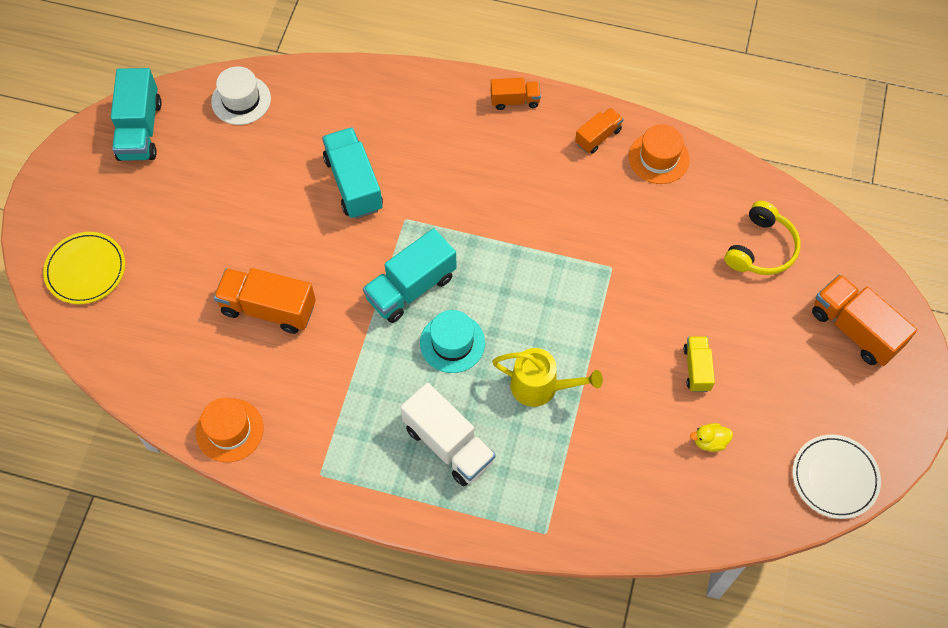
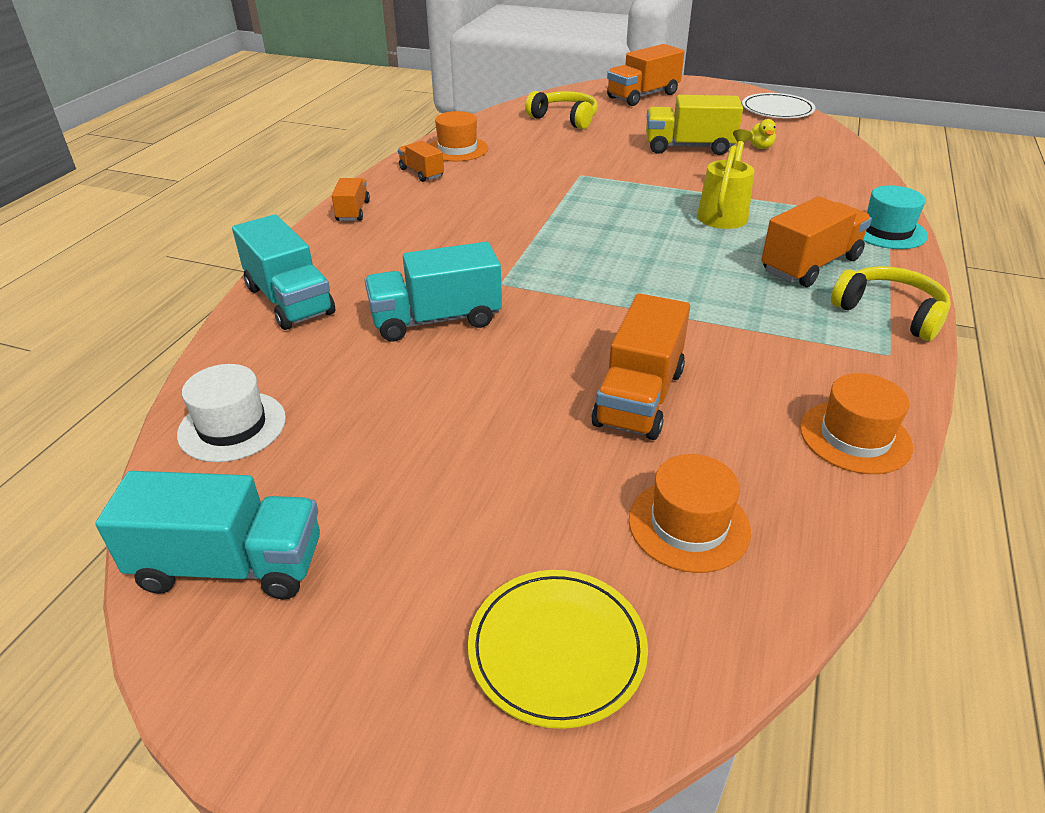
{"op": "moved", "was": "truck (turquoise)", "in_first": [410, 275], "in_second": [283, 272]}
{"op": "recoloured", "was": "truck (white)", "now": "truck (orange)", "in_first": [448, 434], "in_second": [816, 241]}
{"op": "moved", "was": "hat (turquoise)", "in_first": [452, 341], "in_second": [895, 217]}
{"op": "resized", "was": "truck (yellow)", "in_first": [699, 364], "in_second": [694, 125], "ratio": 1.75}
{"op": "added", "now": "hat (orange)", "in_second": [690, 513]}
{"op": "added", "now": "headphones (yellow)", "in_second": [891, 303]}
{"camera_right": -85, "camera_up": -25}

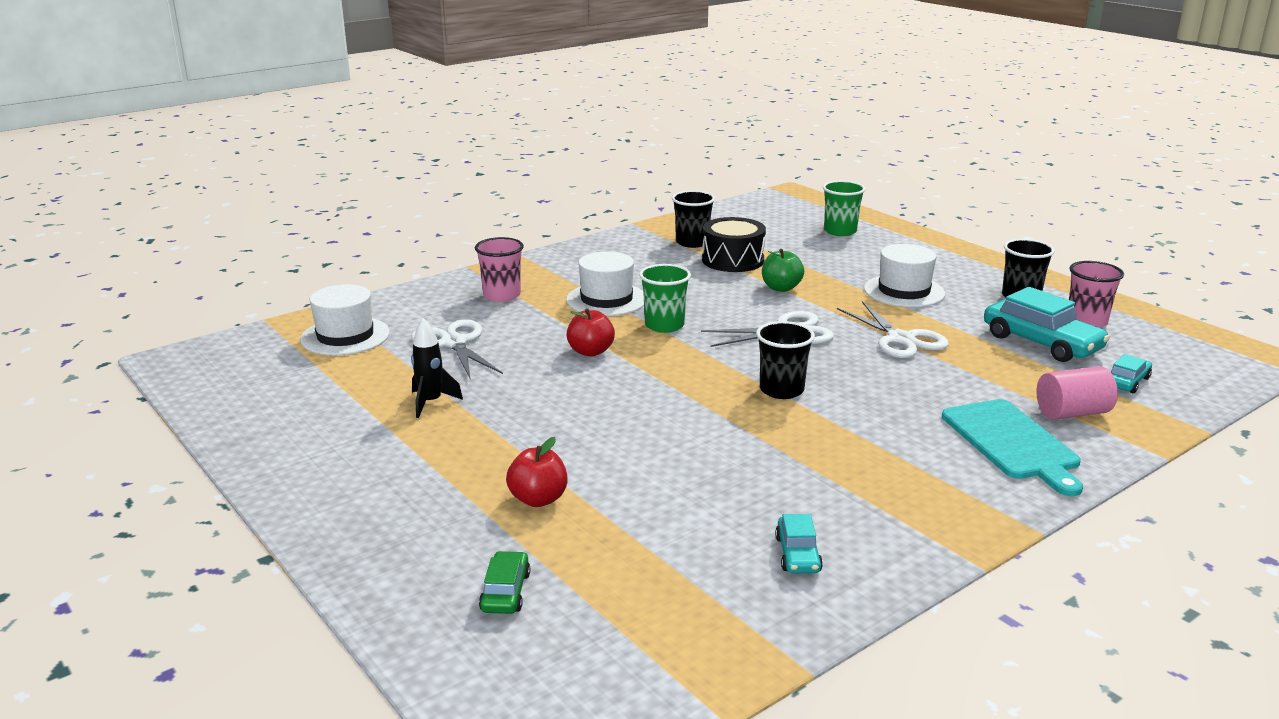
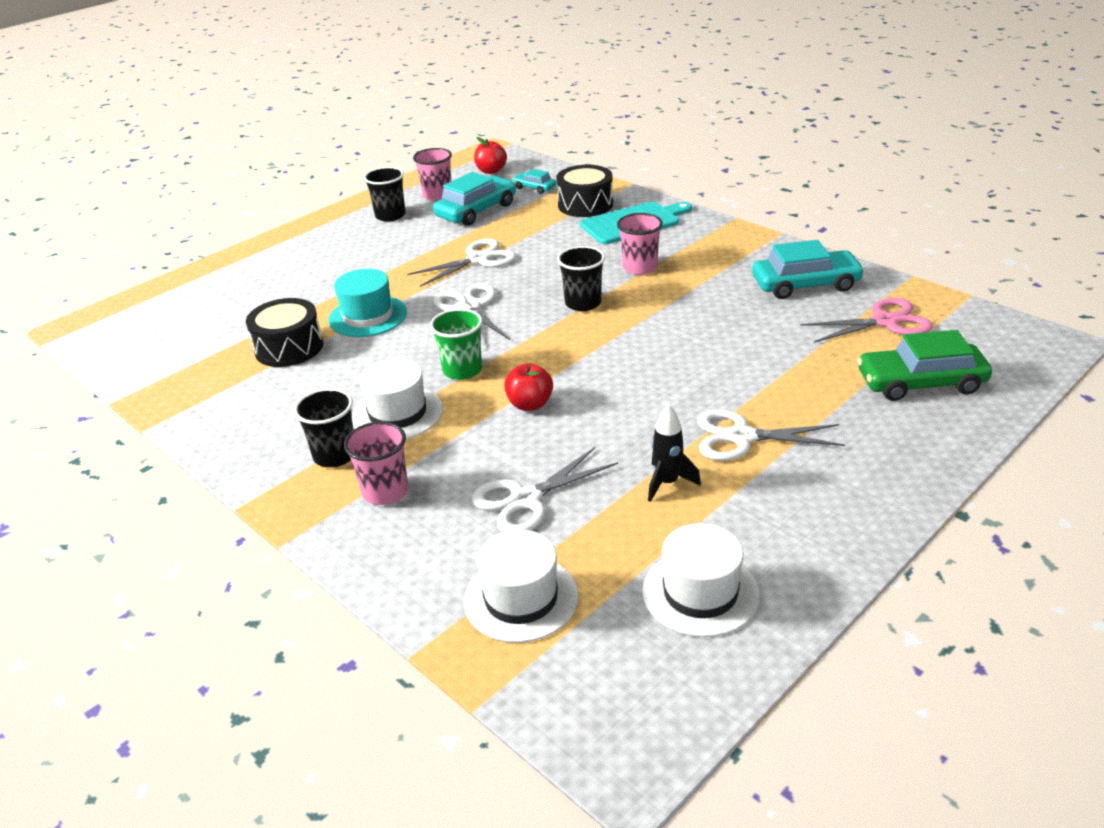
{"op": "resized", "was": "car (green)", "in_first": [504, 582], "in_second": [924, 365], "ratio": 1.95}
{"op": "moved", "was": "apple (red)", "in_first": [536, 472], "in_second": [490, 155]}
{"op": "moved", "was": "cup (black)", "in_first": [693, 219], "in_second": [324, 427]}
{"op": "replaced", "was": "apple (green)", "now": "hat (turquoise)", "in_first": [783, 270], "in_second": [367, 303]}
{"op": "resized", "was": "car (turquoise)", "in_first": [799, 543], "in_second": [808, 269], "ratio": 1.95}
{"op": "removed", "was": "cup (green)", "in_first": [844, 208]}
{"op": "moved", "was": "hat (white)", "in_first": [904, 275], "in_second": [701, 580]}
{"op": "replaced", "was": "cylinder (pink)", "now": "drum (black)", "in_first": [1077, 393], "in_second": [584, 191]}
{"op": "added", "now": "cup (pink)", "in_second": [640, 244]}
{"op": "added", "now": "scissors (white)", "in_second": [771, 435]}
{"op": "added", "now": "scissors (pink)", "in_second": [867, 320]}
{"camera_right": -95, "camera_up": 10}

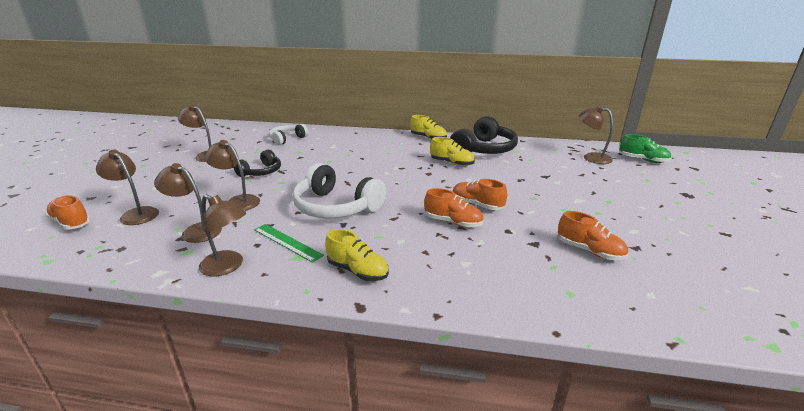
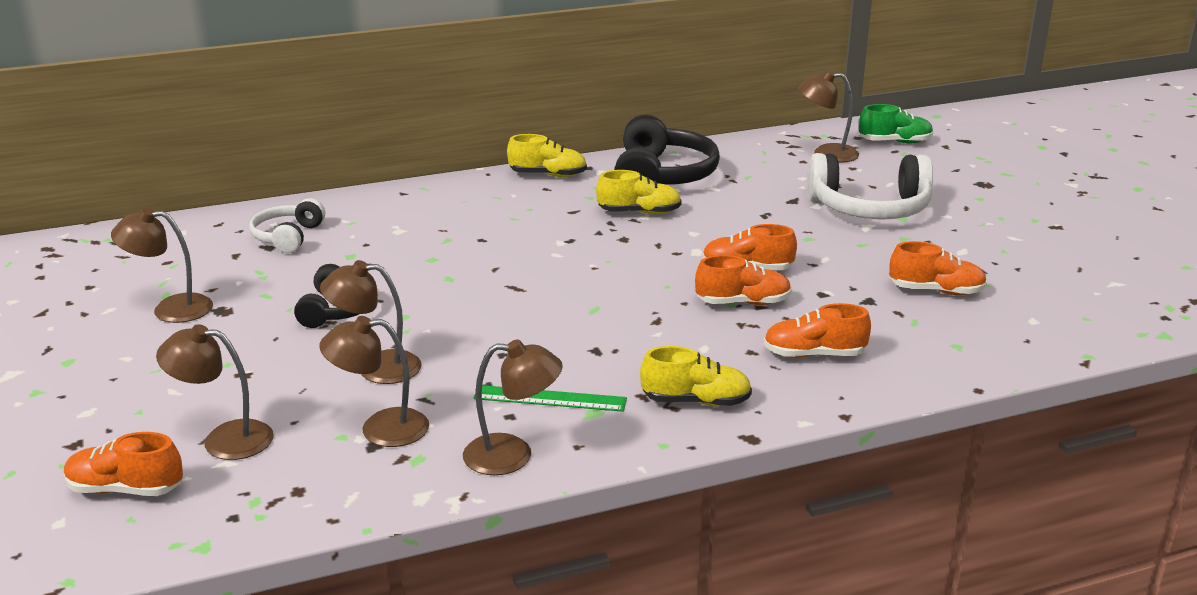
{"op": "moved", "was": "headphones (white)", "in_first": [339, 191], "in_second": [870, 186]}
{"op": "added", "now": "shoe (orange)", "in_second": [817, 330]}
{"camera_right": -30, "camera_up": 0}

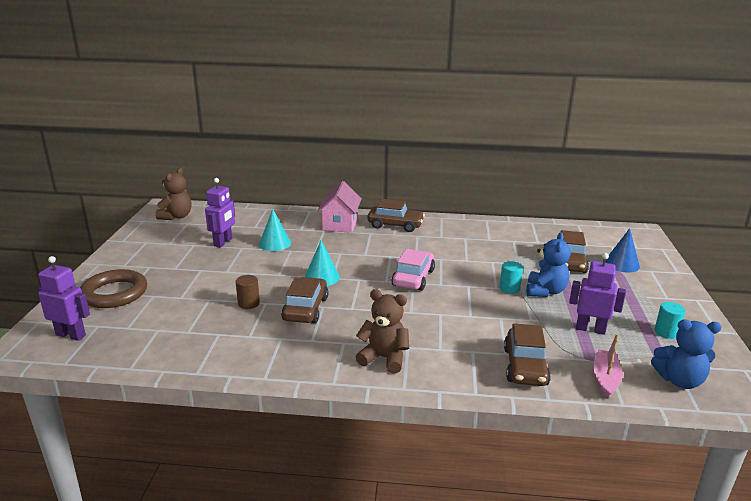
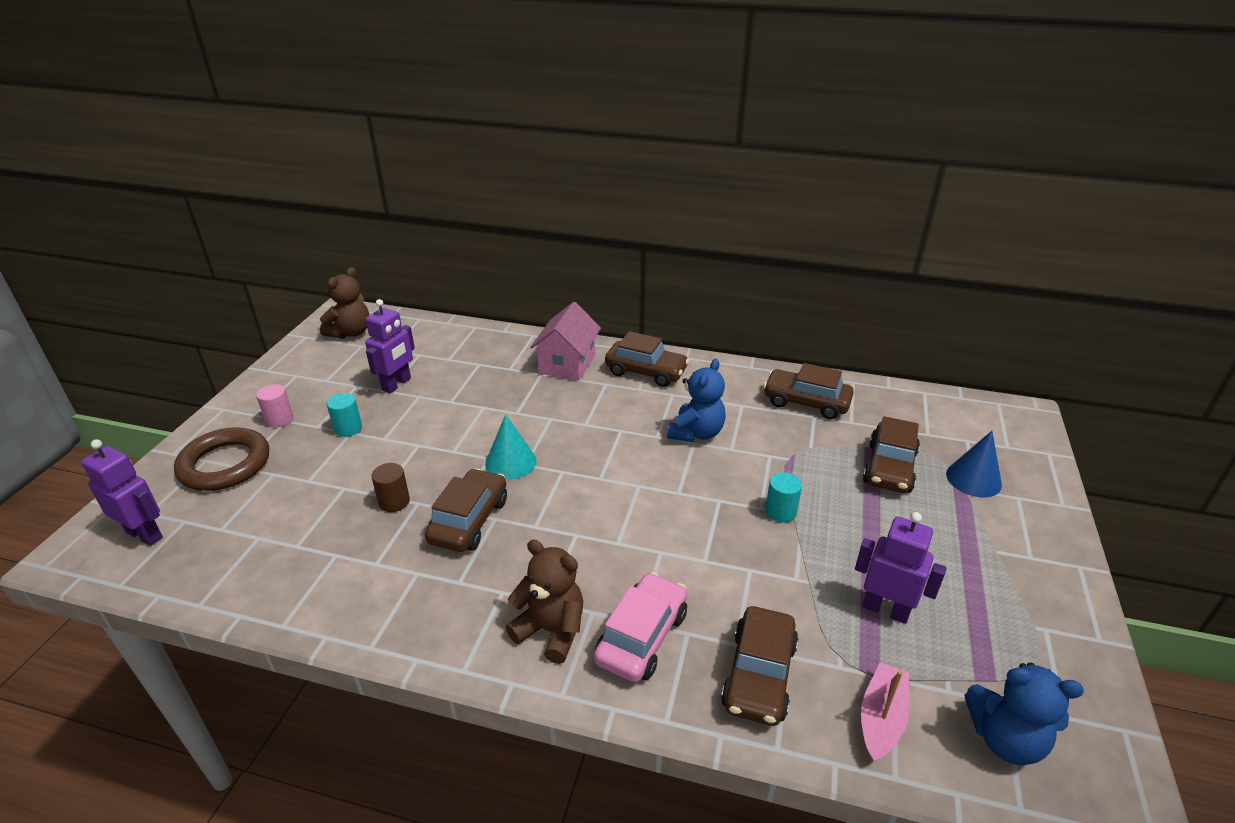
{"op": "removed", "was": "cone (turquoise)", "in_first": [275, 230]}
{"op": "moved", "was": "car (pink)", "in_first": [413, 270], "in_second": [640, 627]}
{"op": "moved", "was": "teddy bear (blue)", "in_first": [548, 264], "in_second": [696, 400]}
{"op": "moved", "was": "cylinder (turquoise)", "in_first": [669, 320], "in_second": [344, 415]}
{"op": "added", "now": "cylinder (pink)", "in_second": [275, 405]}
{"op": "added", "now": "car (brown)", "in_second": [808, 391]}
{"camera_right": 10, "camera_up": 10}

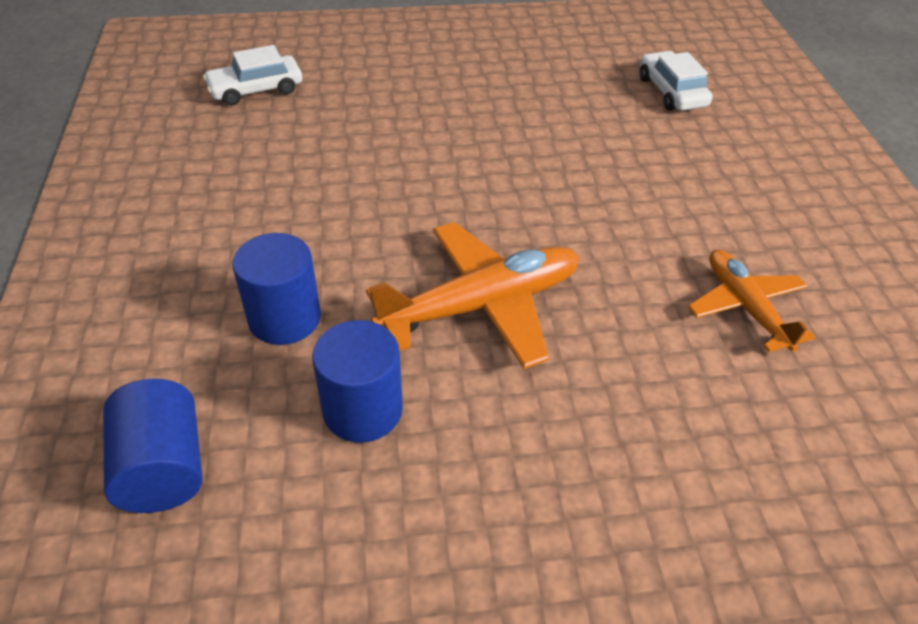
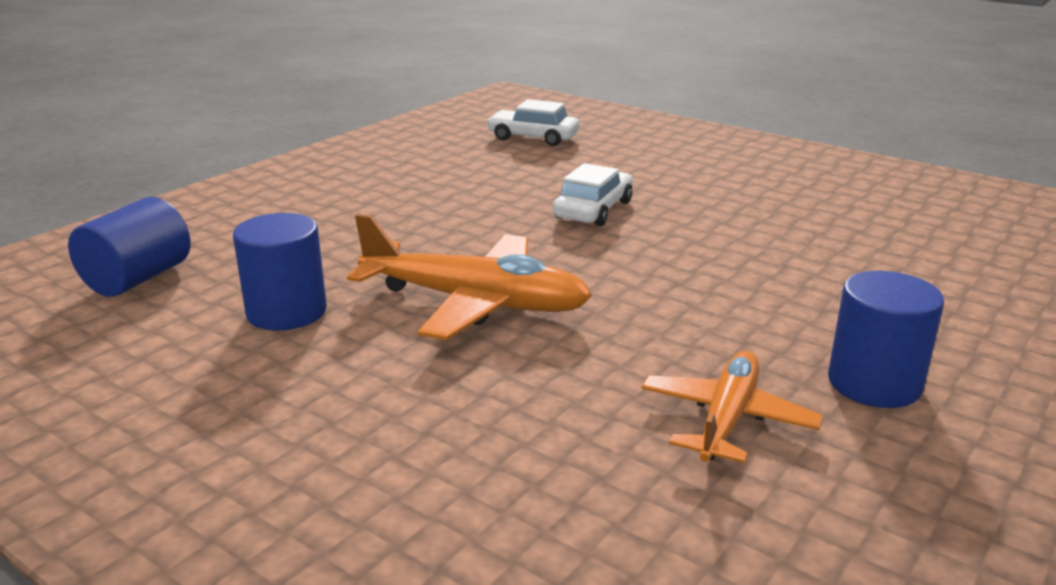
{"op": "moved", "was": "cylinder (blue)", "in_first": [276, 289], "in_second": [886, 339]}
{"op": "moved", "was": "car (white)", "in_first": [676, 81], "in_second": [593, 194]}
{"camera_right": 45, "camera_up": -20}

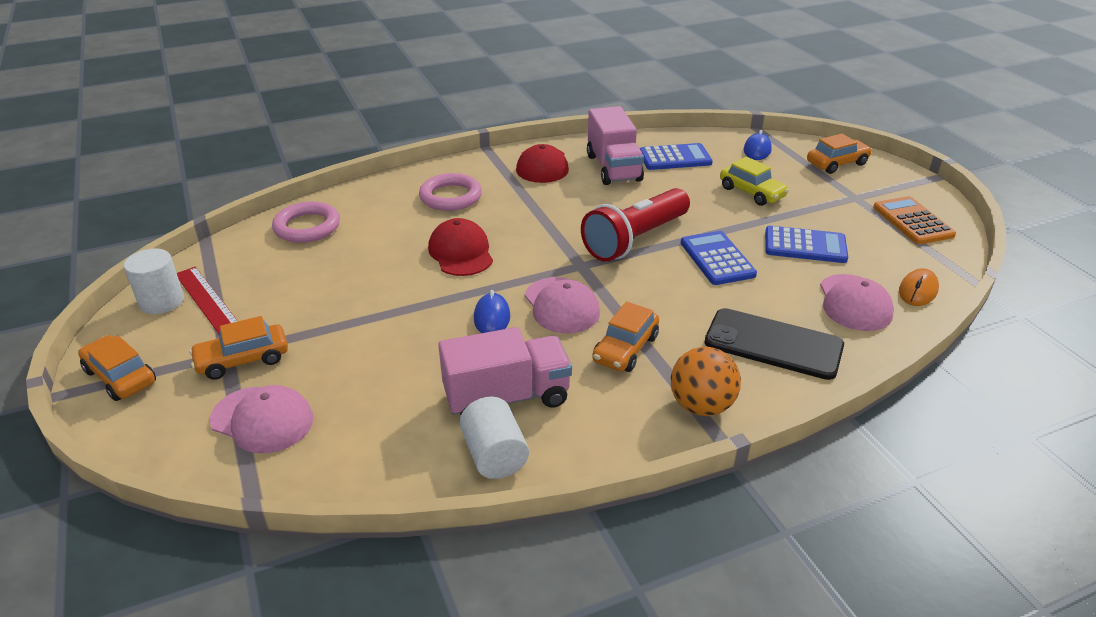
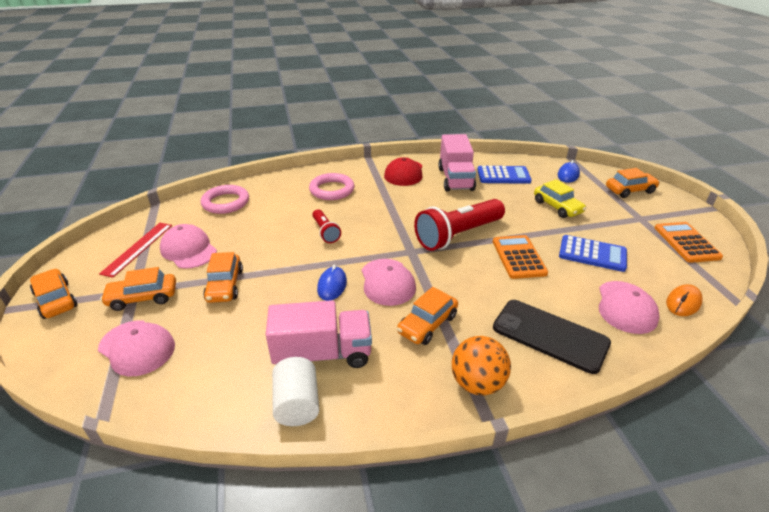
{"op": "removed", "was": "cylinder (white)", "in_first": [154, 281]}
{"op": "turned", "was": "ruler (red)", "in_first": [207, 301], "in_second": [135, 250], "clockwise": 45}
{"op": "replaced", "was": "cap (red)", "now": "flashlight (red)", "in_first": [460, 247], "in_second": [327, 226]}
{"op": "recoloured", "was": "calculator (blue)", "now": "calculator (orange)", "in_first": [719, 258], "in_second": [520, 257]}
{"op": "added", "now": "cap (pink)", "in_second": [188, 246]}
{"op": "added", "now": "car (orange)", "in_second": [223, 277]}
{"camera_right": 10, "camera_up": 0}

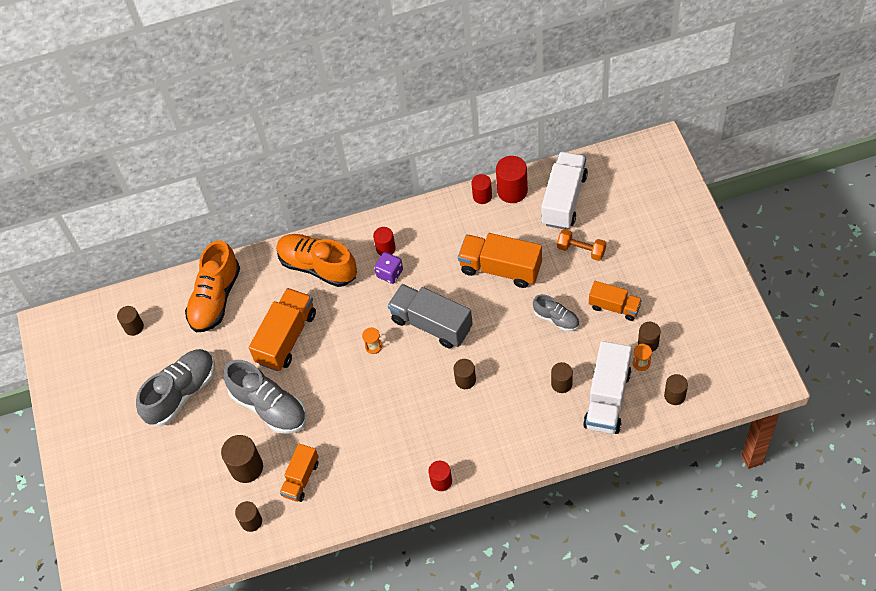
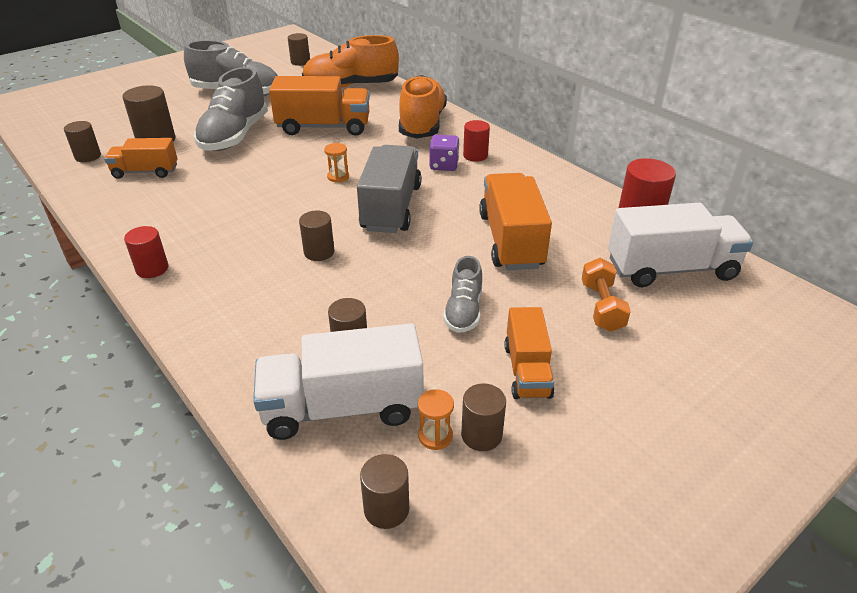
{"op": "removed", "was": "cylinder (red)", "in_first": [481, 189]}
{"camera_right": 60, "camera_up": -20}

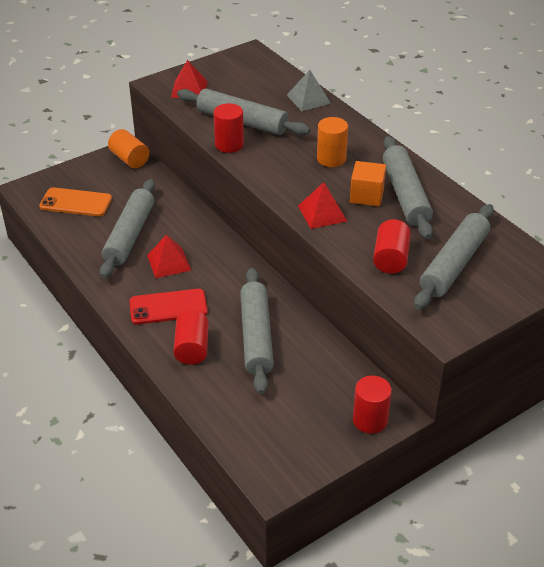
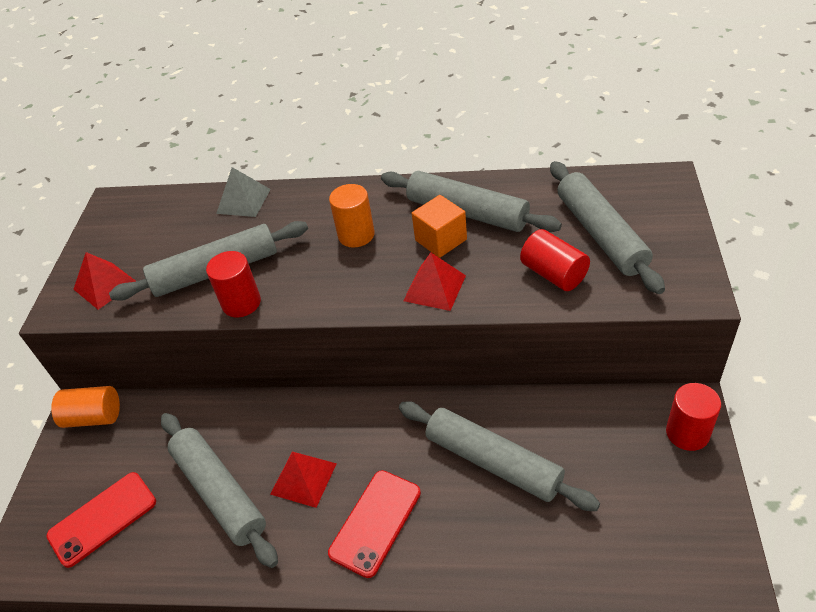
{"op": "recoloured", "was": "phone (orange)", "now": "phone (red)", "in_first": [75, 201], "in_second": [101, 520]}
{"op": "removed", "was": "cylinder (red)", "in_first": [191, 337]}
{"camera_right": -45, "camera_up": 5}

